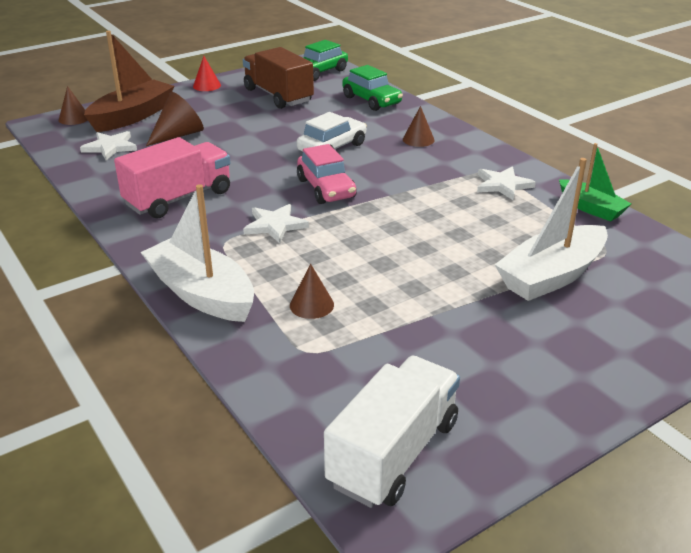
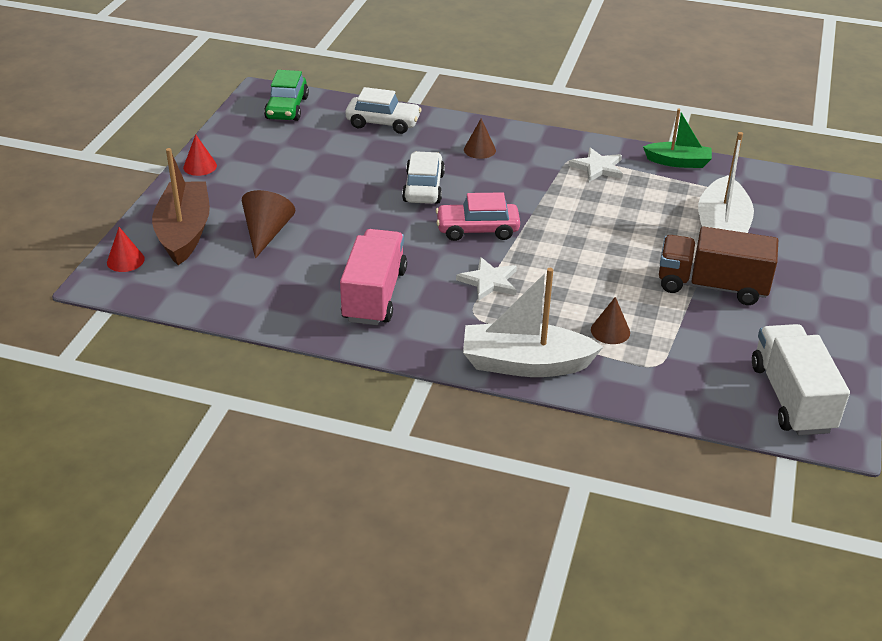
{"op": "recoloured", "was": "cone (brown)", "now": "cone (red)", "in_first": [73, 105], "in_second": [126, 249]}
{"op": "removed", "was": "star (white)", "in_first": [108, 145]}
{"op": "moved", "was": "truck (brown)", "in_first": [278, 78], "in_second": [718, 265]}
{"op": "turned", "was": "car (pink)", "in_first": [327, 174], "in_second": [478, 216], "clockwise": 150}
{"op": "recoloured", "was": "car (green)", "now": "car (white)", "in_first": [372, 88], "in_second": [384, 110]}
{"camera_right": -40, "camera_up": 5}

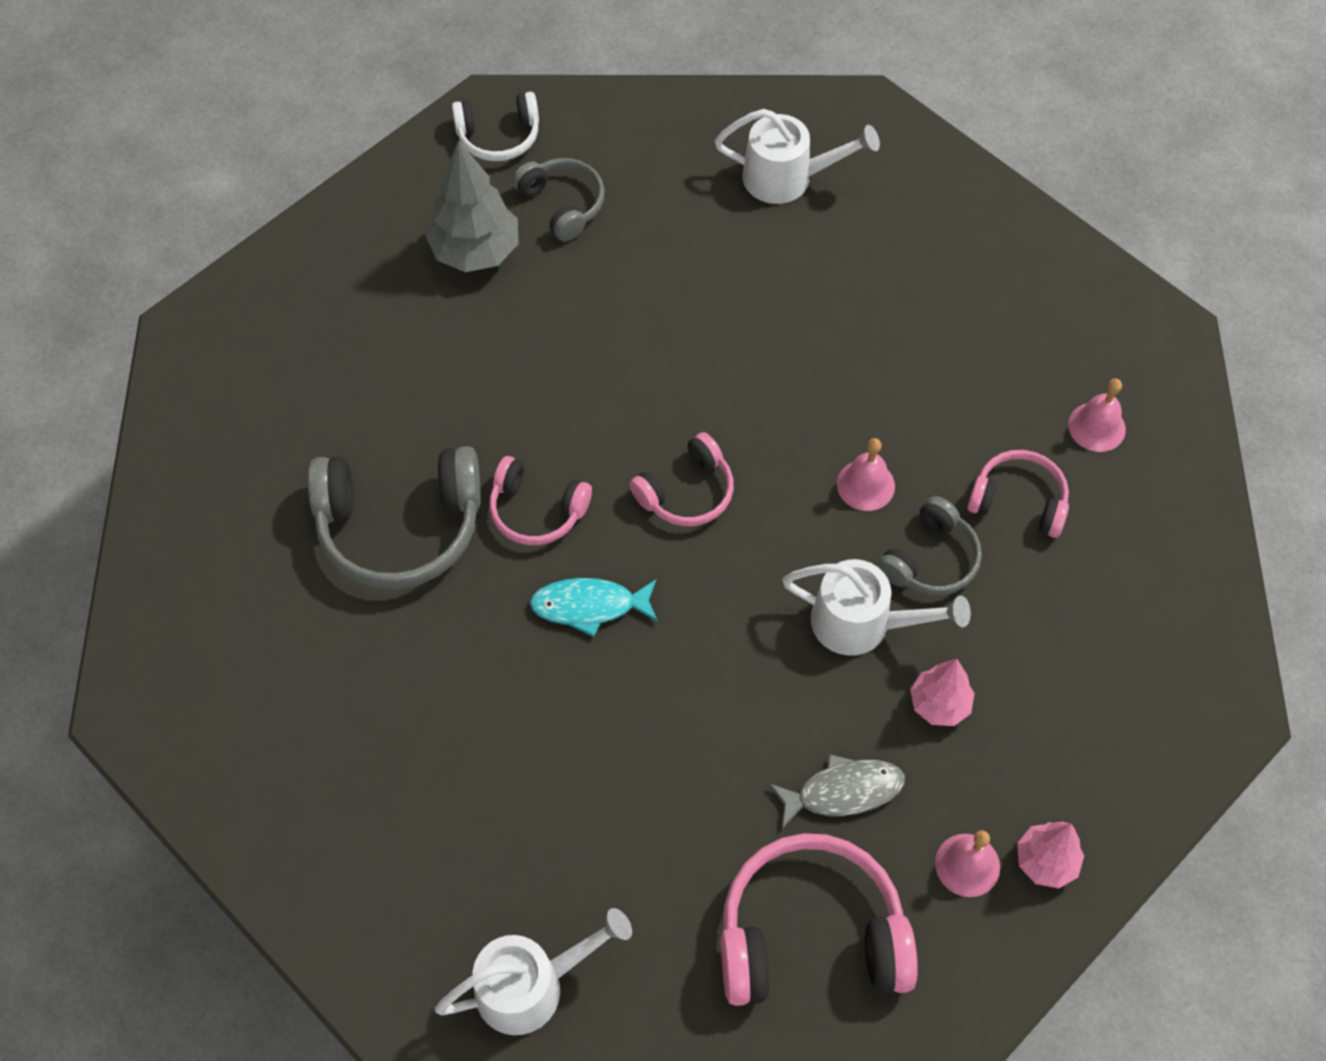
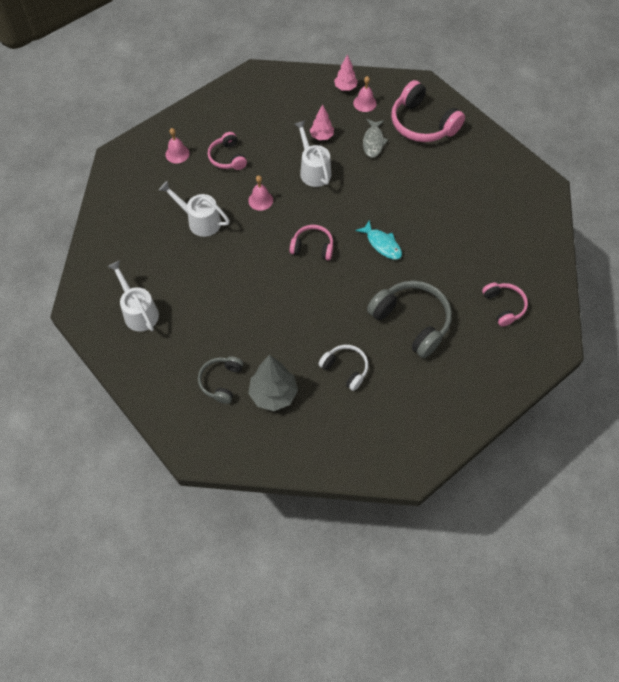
{"op": "moved", "was": "watering can (white)", "in_first": [533, 971], "in_second": [194, 209]}
{"op": "moved", "was": "headphones (white)", "in_first": [495, 126], "in_second": [343, 368]}
{"op": "moved", "was": "headphones (pink)", "in_first": [540, 500], "in_second": [505, 304]}
{"op": "turned", "was": "fish (grey)", "in_first": [837, 791], "in_second": [375, 138], "clockwise": -120}
{"op": "removed", "was": "headphones (grey)", "in_first": [929, 545]}
{"camera_right": -130, "camera_up": 0}

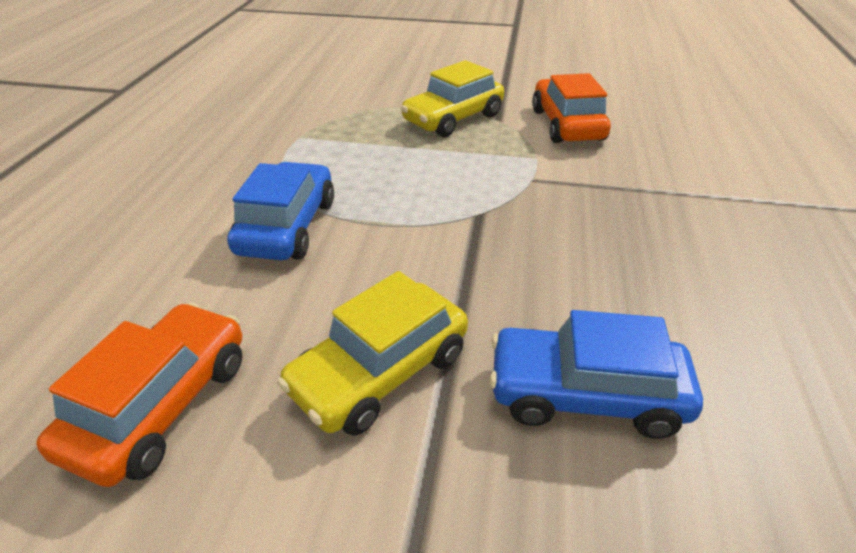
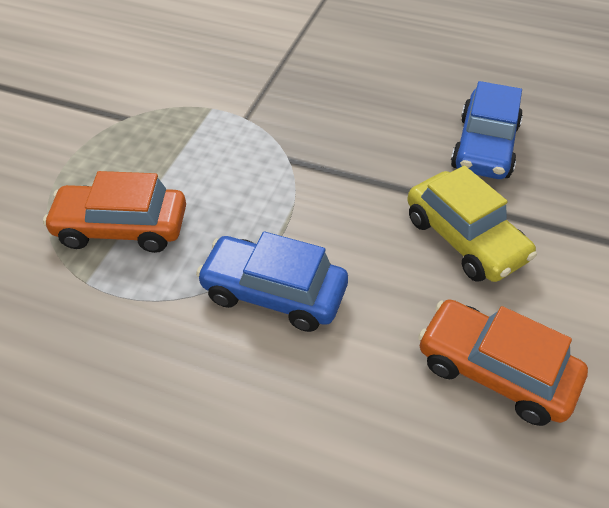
{"op": "removed", "was": "car (yellow)", "in_first": [452, 98]}
{"op": "moved", "was": "car (orange)", "in_first": [571, 108], "in_second": [114, 212]}
{"camera_right": -80, "camera_up": 10}

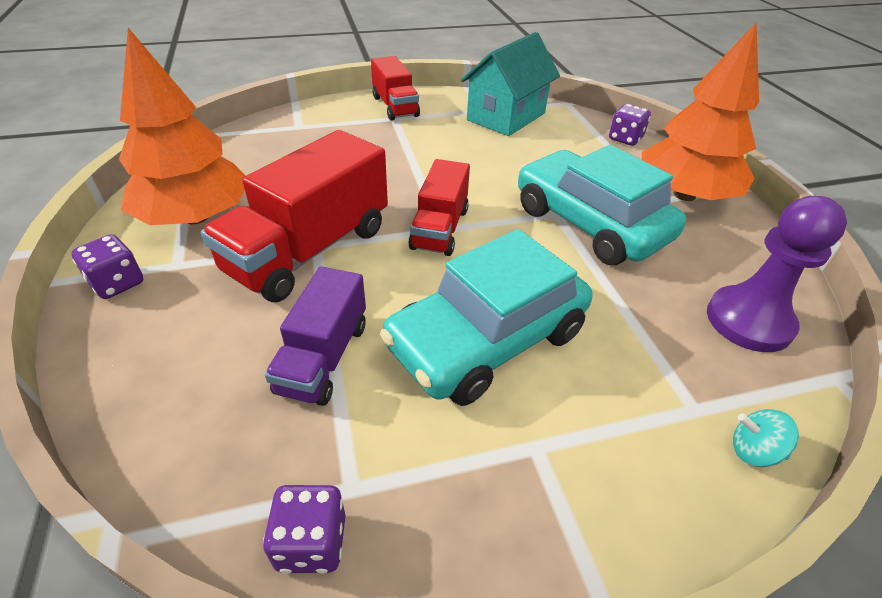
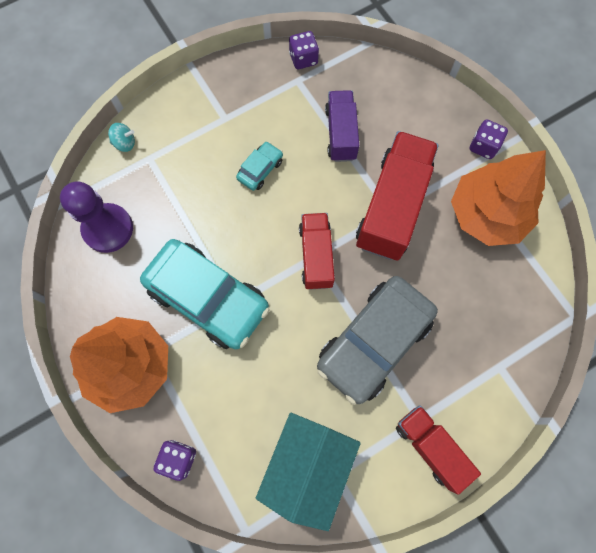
{"op": "resized", "was": "car (turquoise)", "in_first": [486, 317], "in_second": [259, 166], "ratio": 0.44}
{"op": "added", "now": "car (grey)", "in_second": [377, 340]}
{"camera_right": 165, "camera_up": 30}

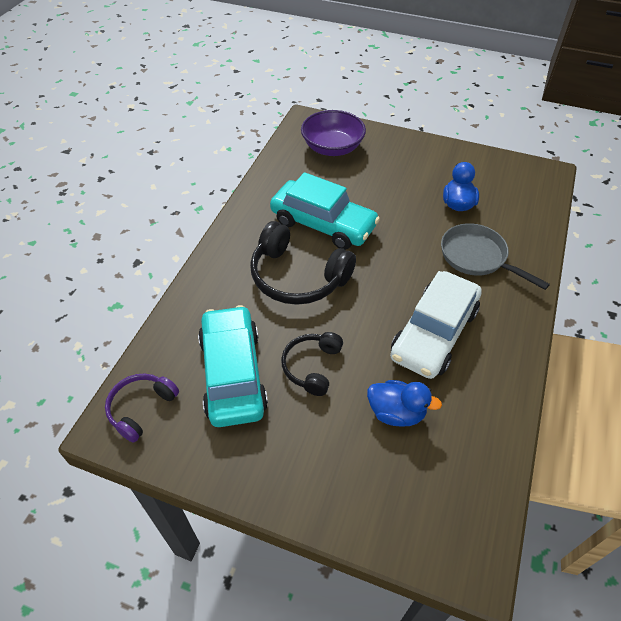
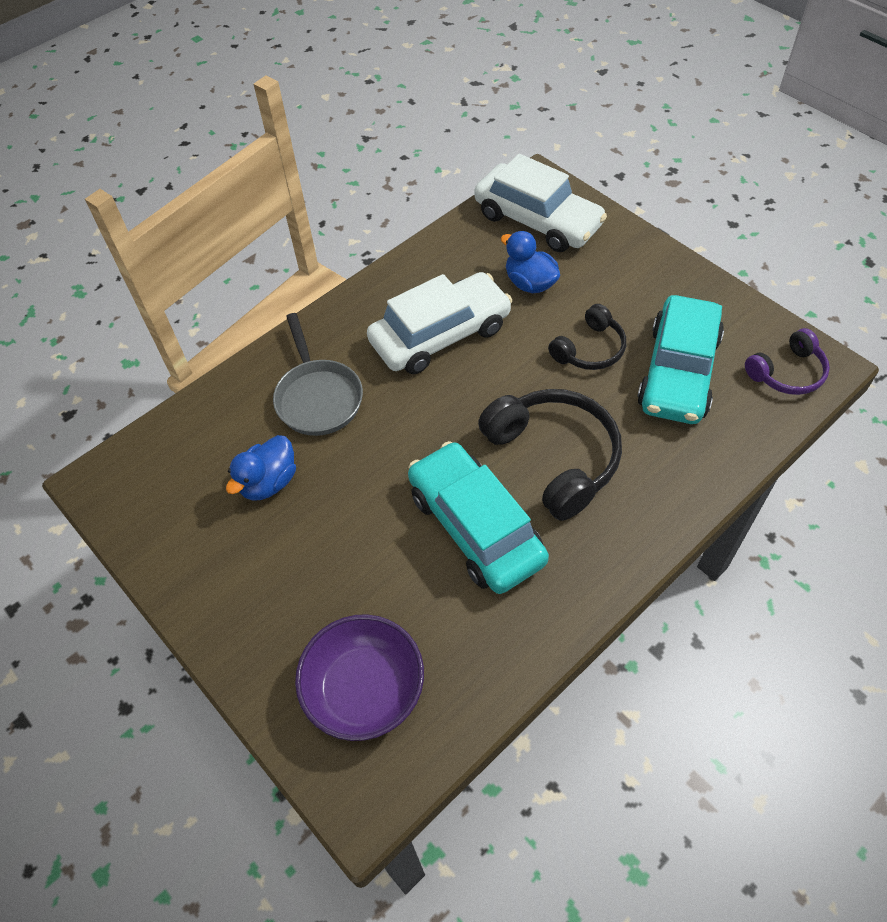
{"op": "added", "now": "car (white)", "in_second": [540, 203]}
{"camera_right": -150, "camera_up": 5}

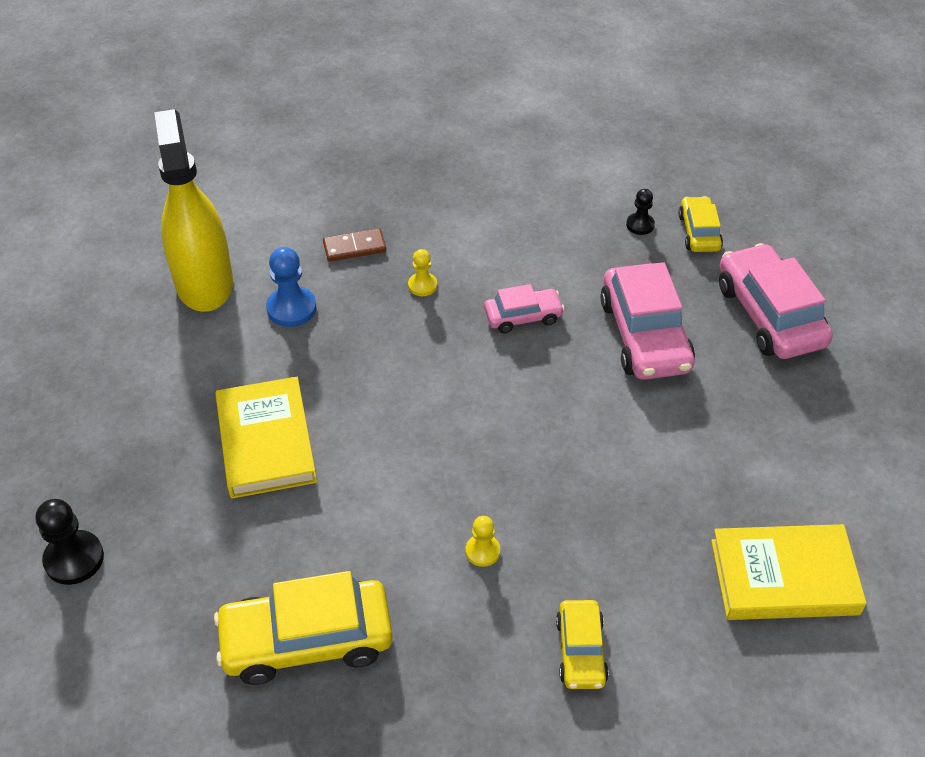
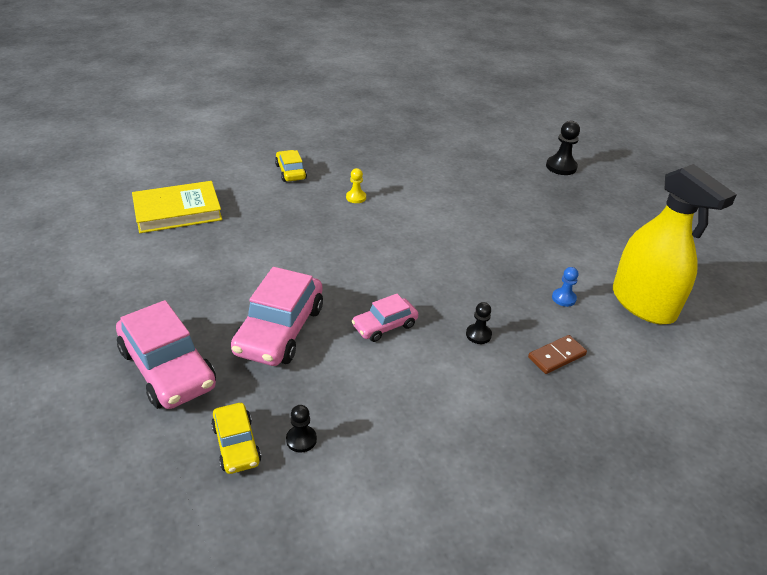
{"op": "removed", "was": "car (yellow)", "in_first": [303, 628]}
{"op": "removed", "was": "book (yellow)", "in_first": [266, 438]}
{"op": "resized", "was": "pawn (blue)", "in_first": [291, 287], "in_second": [565, 287], "ratio": 0.6}
{"op": "recoloured", "was": "pawn (yellow)", "now": "pawn (black)", "in_first": [422, 272], "in_second": [479, 323]}
{"op": "turned", "was": "car (pink)", "in_first": [647, 321], "in_second": [277, 316], "clockwise": -135}
{"camera_right": 160, "camera_up": -10}

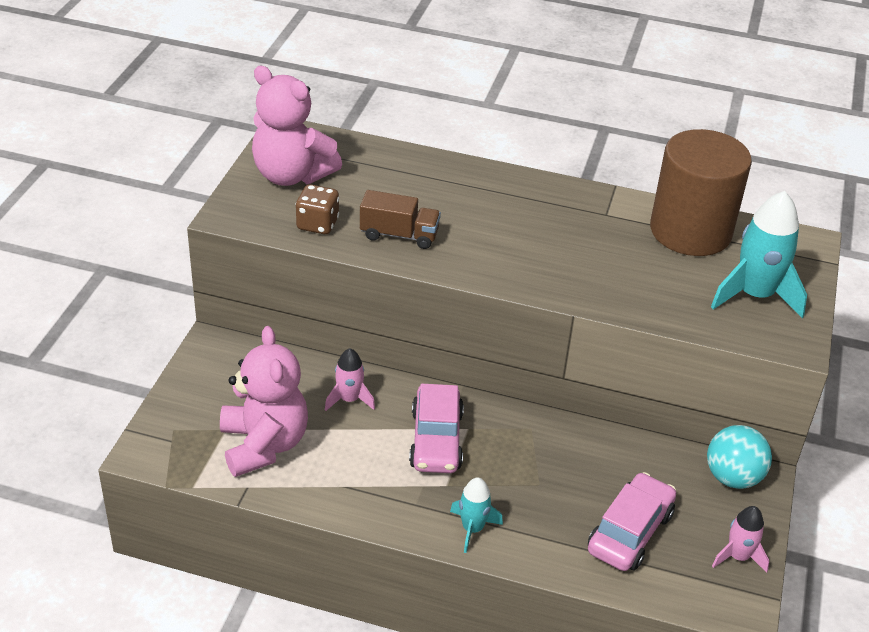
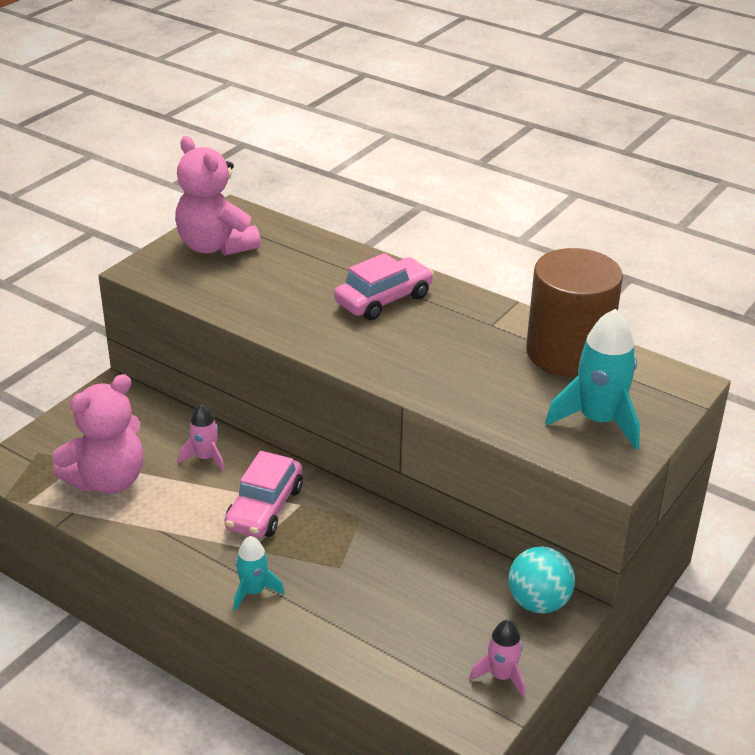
{"op": "turned", "was": "teddy bear (pink)", "in_first": [264, 401], "in_second": [97, 434], "clockwise": 45}
{"op": "removed", "was": "dice (brown)", "in_first": [317, 209]}
{"op": "removed", "was": "truck (brown)", "in_first": [400, 219]}
{"op": "moved", "was": "car (pink)", "in_first": [632, 521], "in_second": [384, 286]}
{"camera_right": 20, "camera_up": -5}

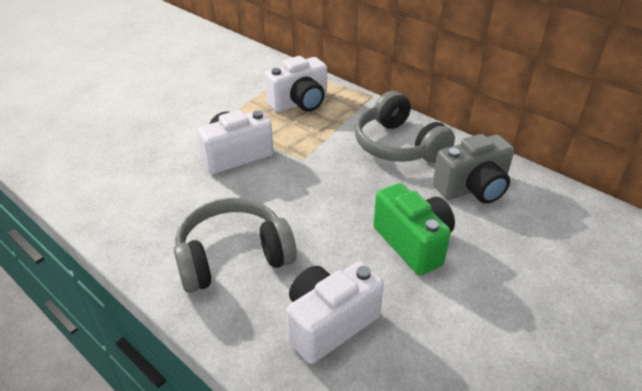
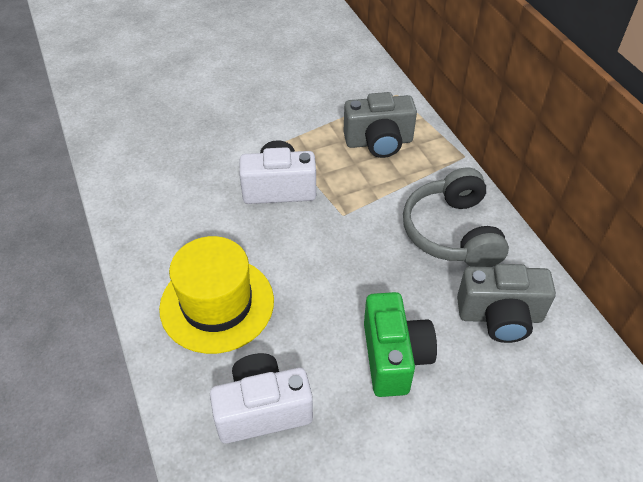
{"op": "replaced", "was": "headphones (grey)", "now": "hat (yellow)", "in_first": [235, 245], "in_second": [216, 295]}
{"op": "recoloured", "was": "camera (white)", "now": "camera (grey)", "in_first": [296, 84], "in_second": [380, 125]}
{"camera_right": 25, "camera_up": 10}

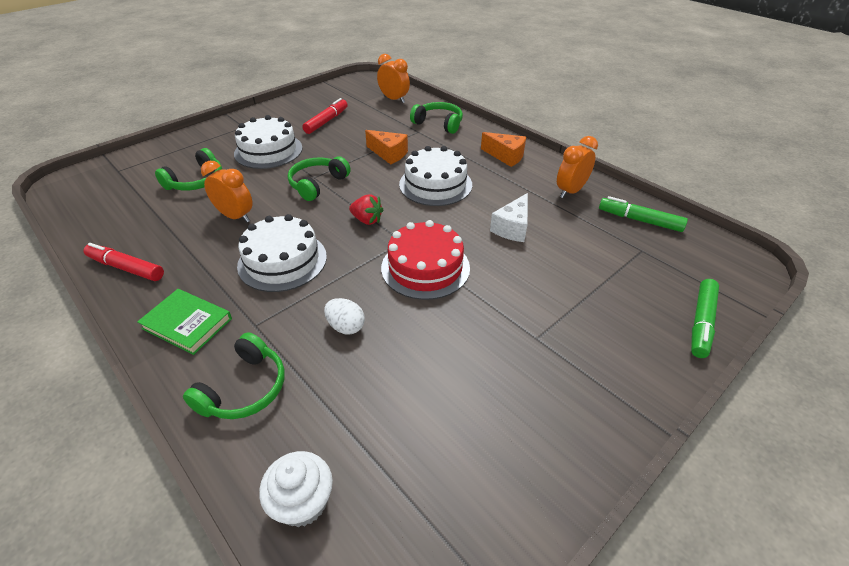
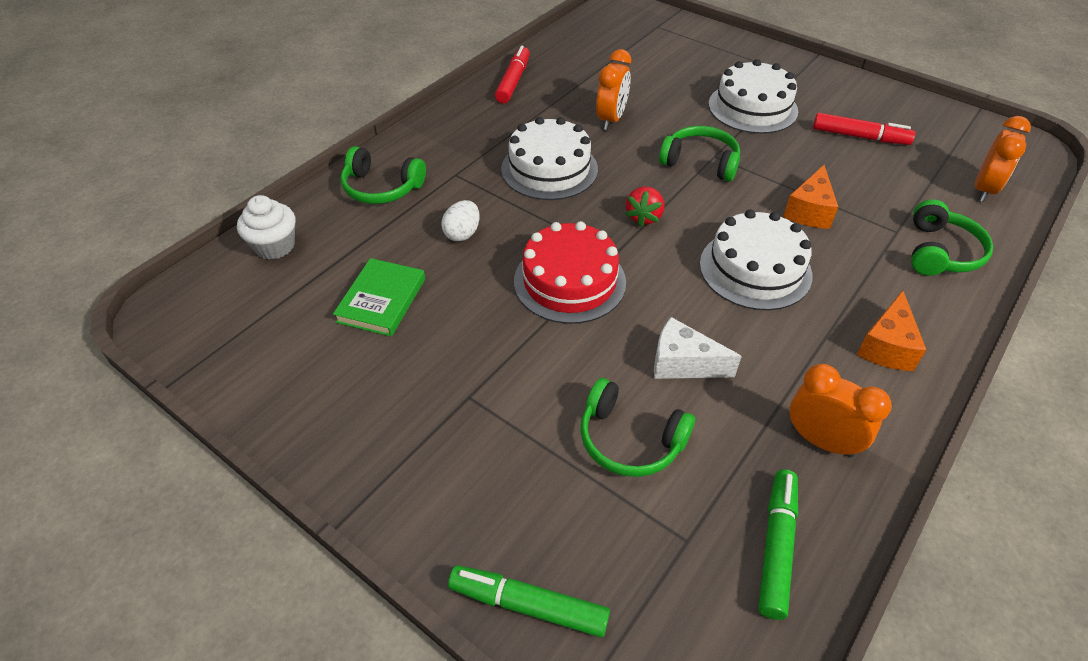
{"op": "moved", "was": "book (green)", "in_first": [184, 322], "in_second": [379, 297]}
{"op": "moved", "was": "headphones (green)", "in_first": [188, 169], "in_second": [637, 427]}
{"camera_right": 80, "camera_up": 5}

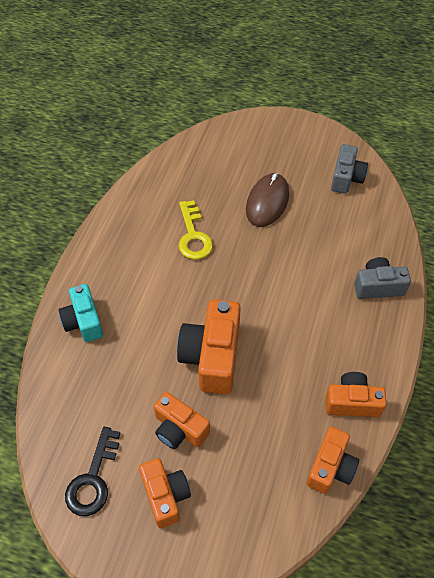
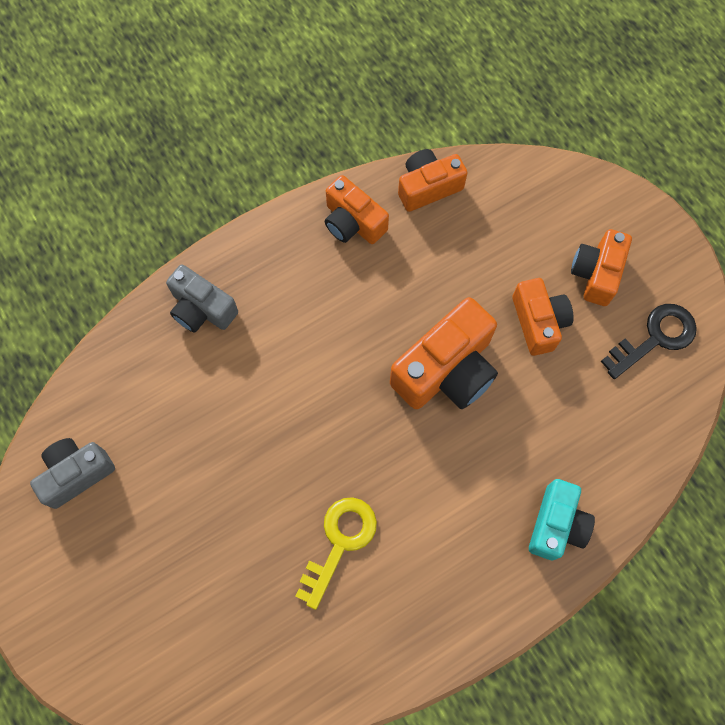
{"op": "removed", "was": "mouse (brown)", "in_first": [267, 200]}
{"camera_right": -140, "camera_up": 15}

